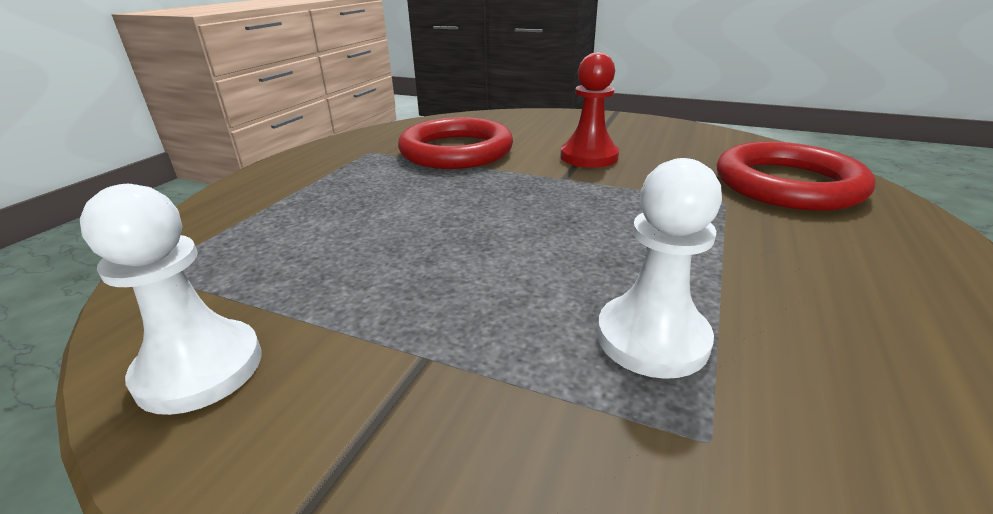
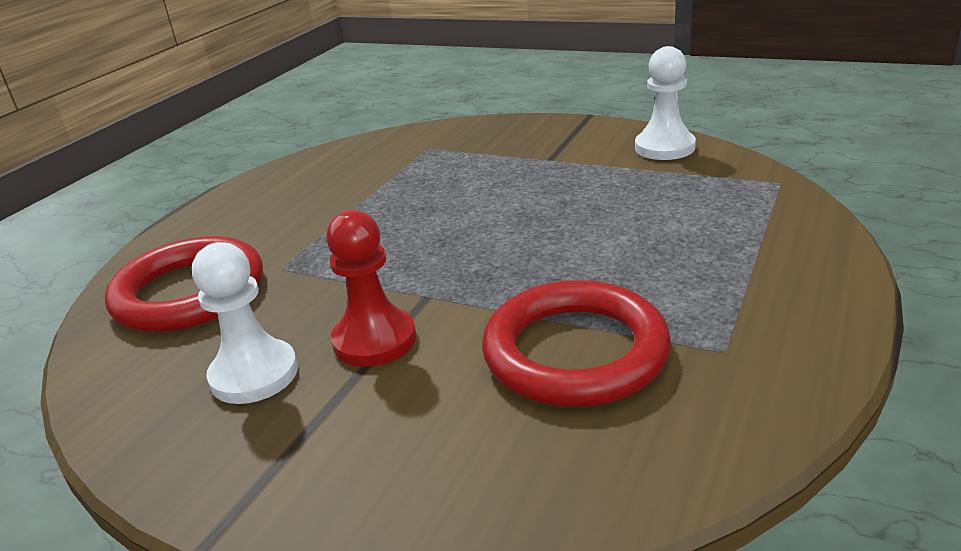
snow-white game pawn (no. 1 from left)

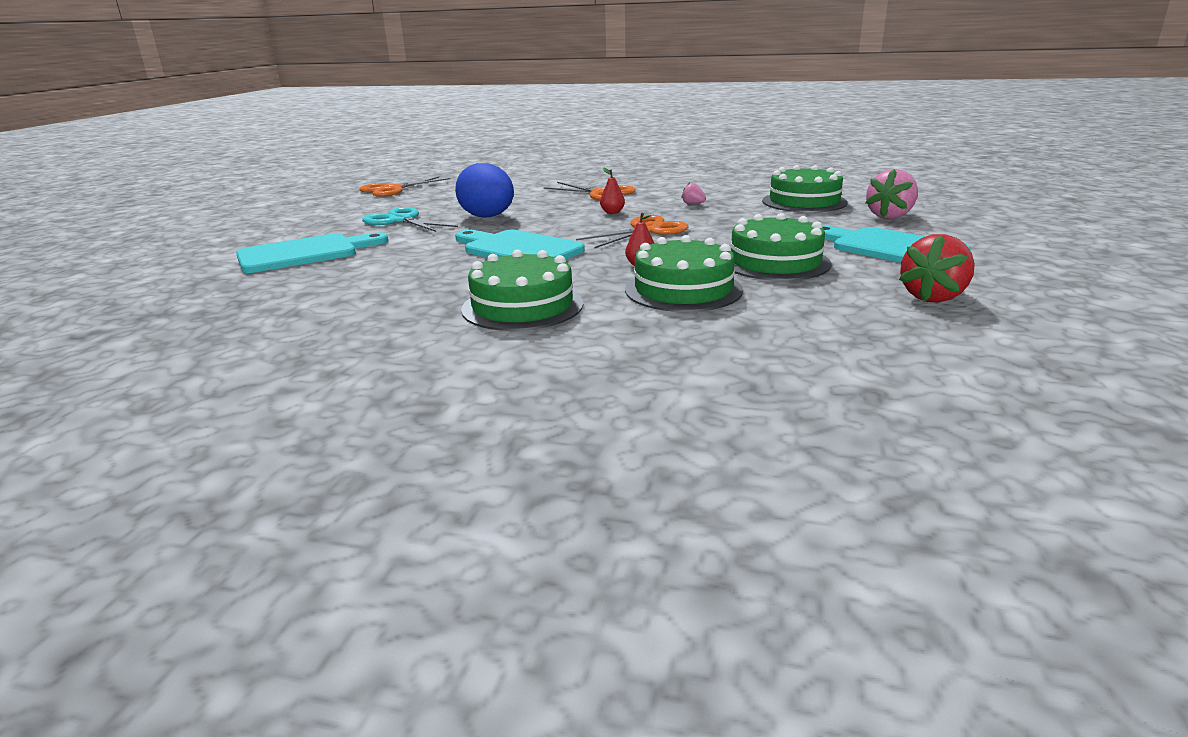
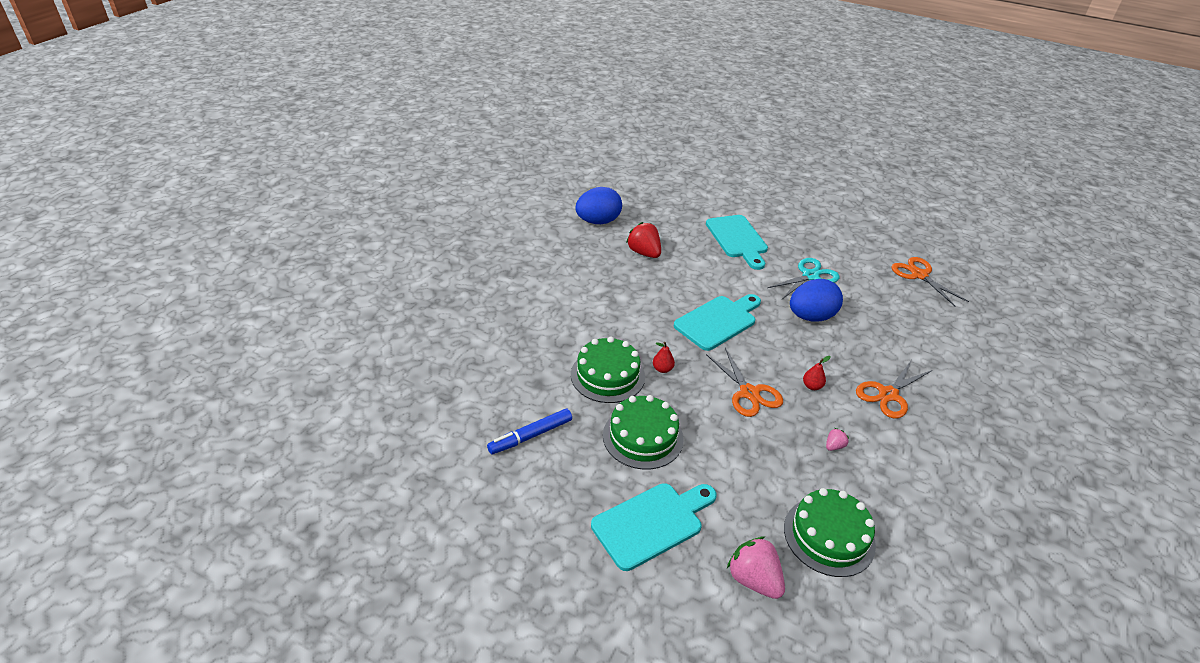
green gateau (no. 1 from left in the first image); royal blue marker pen; royal blue toy egg (no. 1 from left); crimson berry

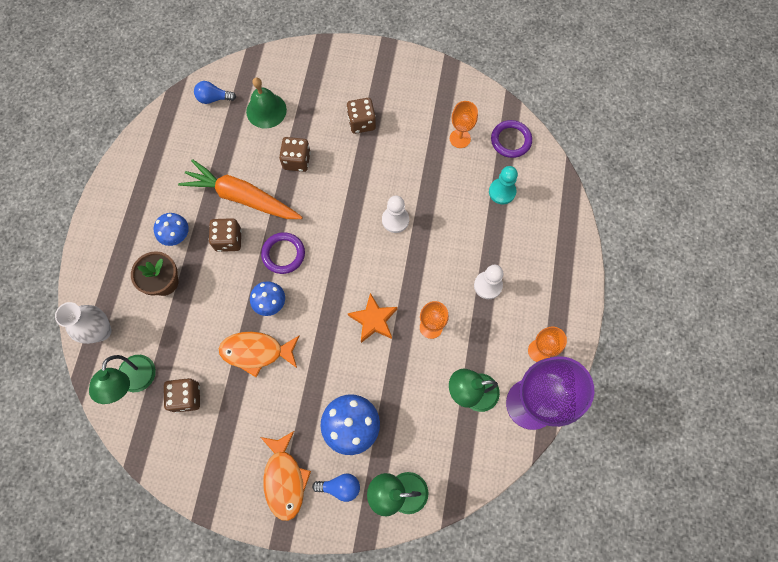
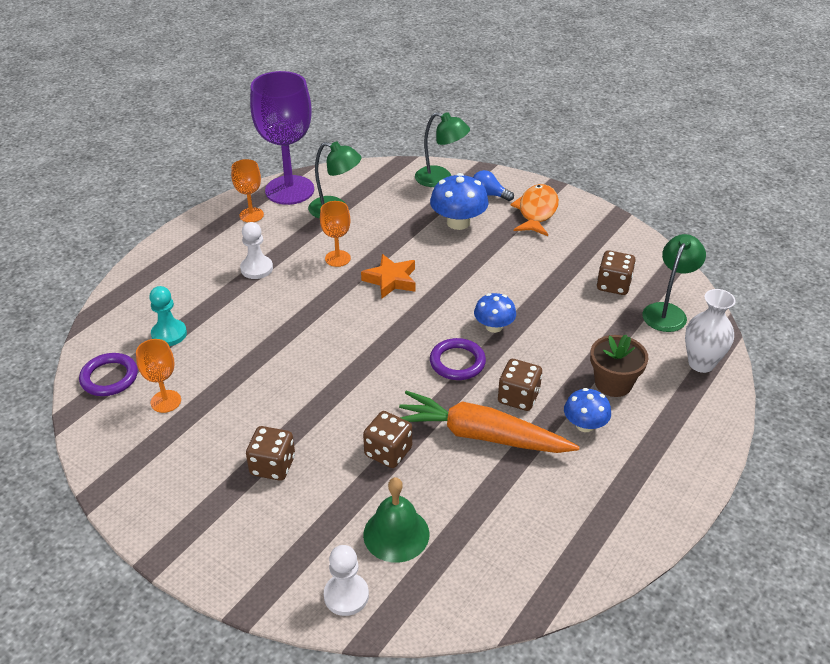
royal blue light bulb (no. 1 from left in the first image); orange fish figure (no. 1 from left in the first image); snow-white game pawn (no. 2 from left); orange carrot

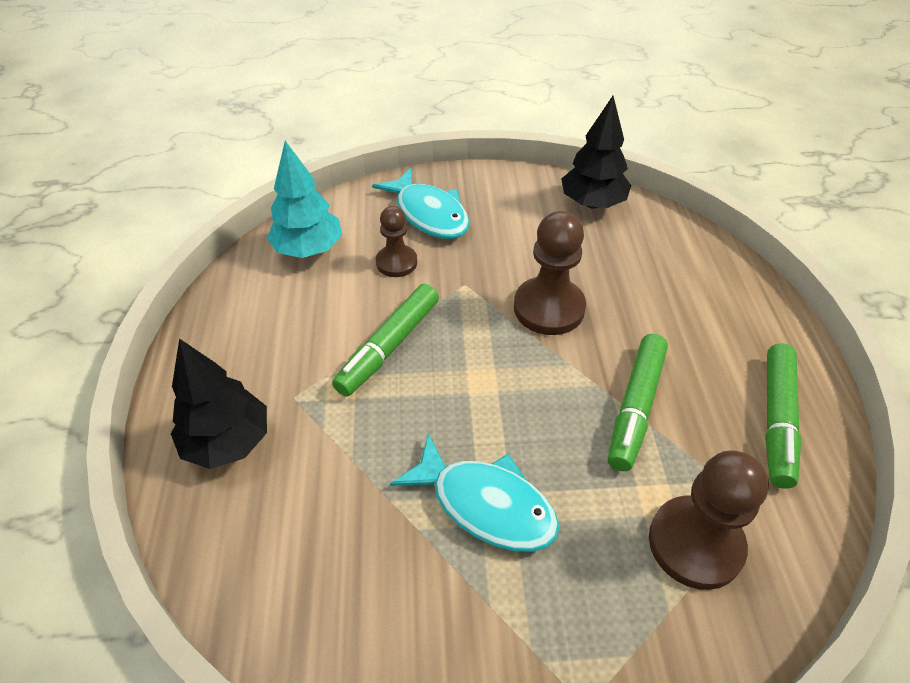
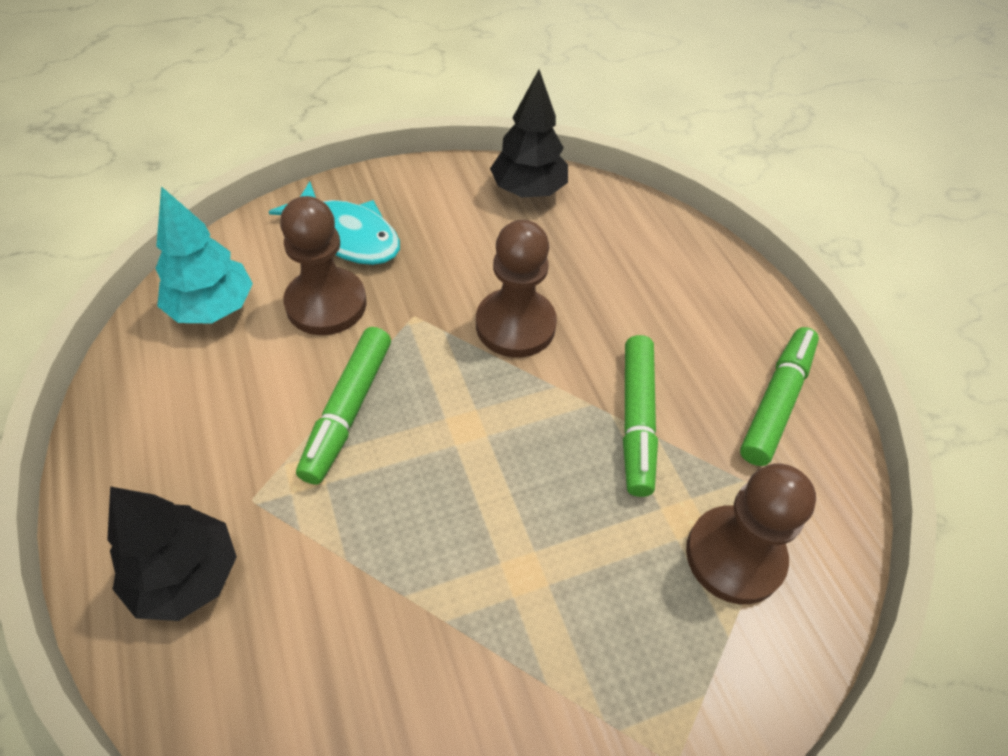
turquoise fish figure (no. 2 from left in the first image); green marker pen (no. 3 from left); russet game pawn (no. 1 from left)

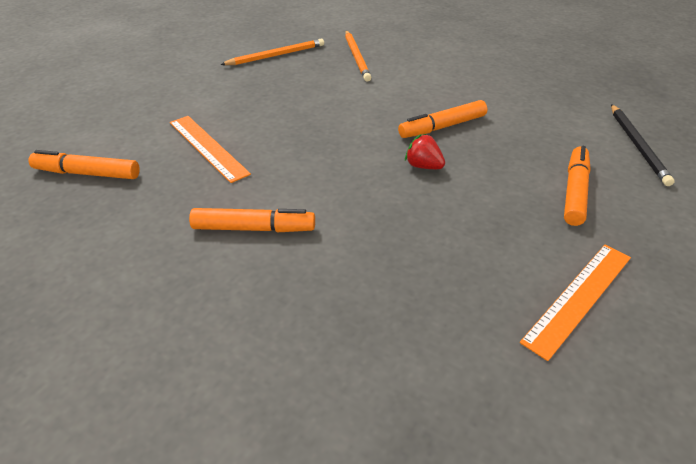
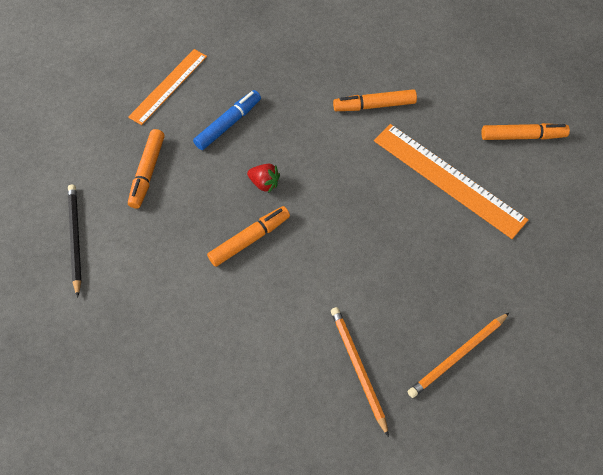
royal blue marker pen; orange straightedge (no. 2 from left)

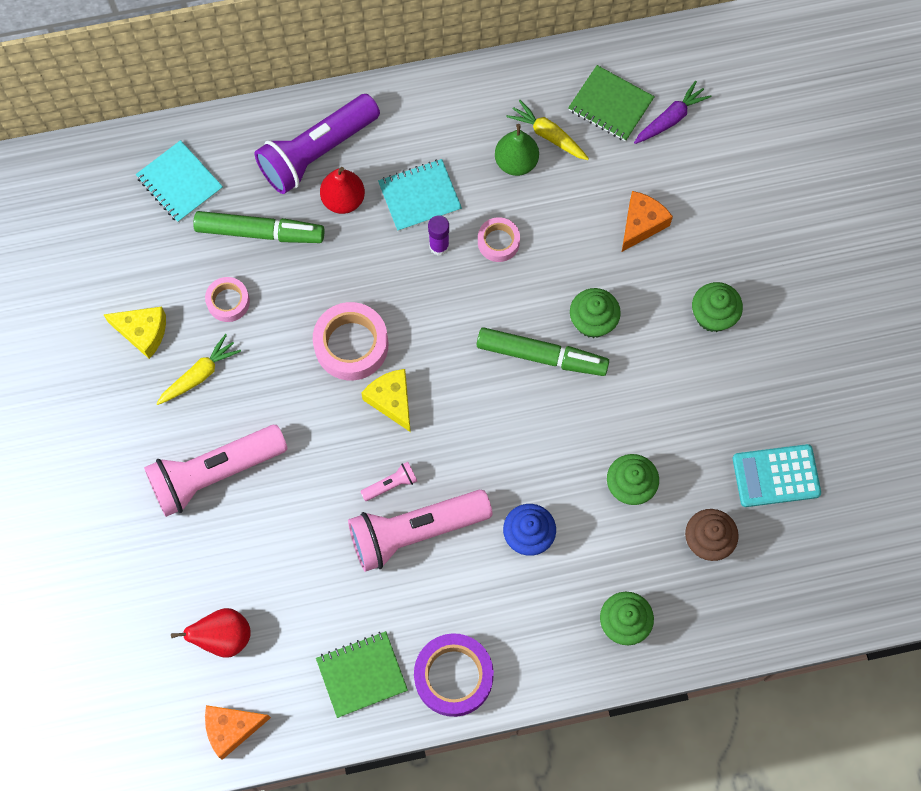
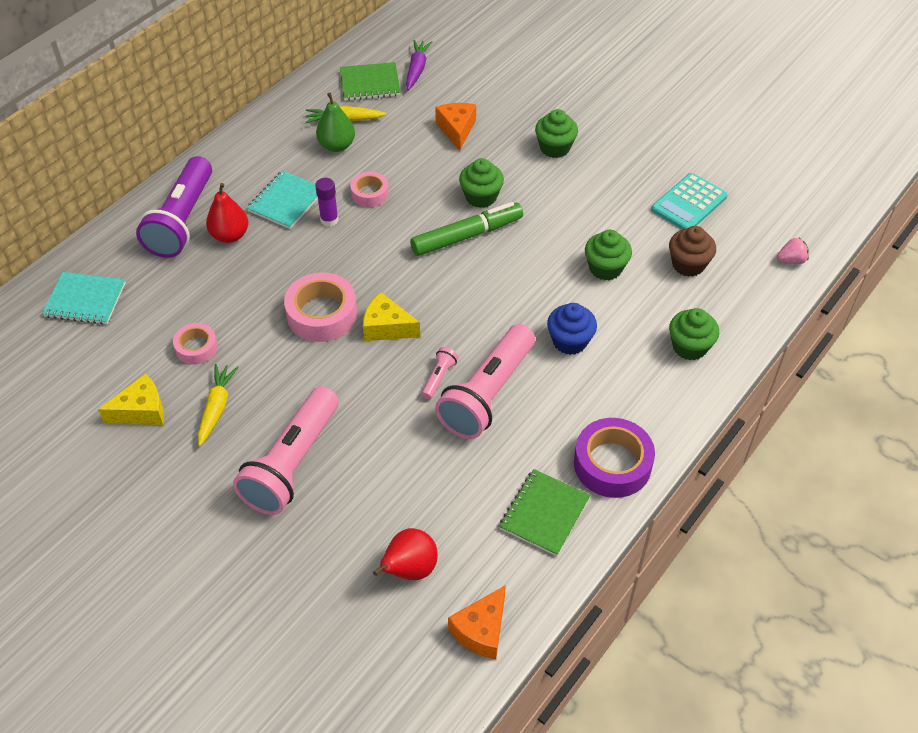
green marker pen (no. 1 from left in the first image); rosy berry

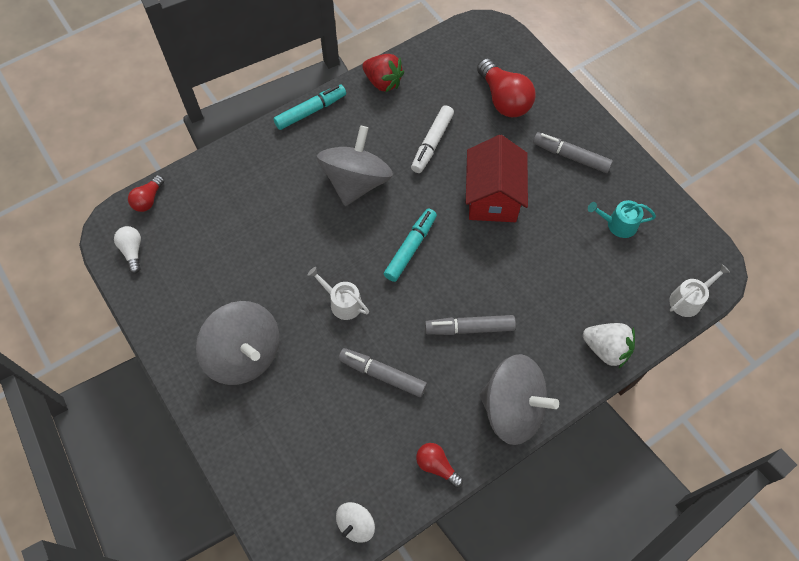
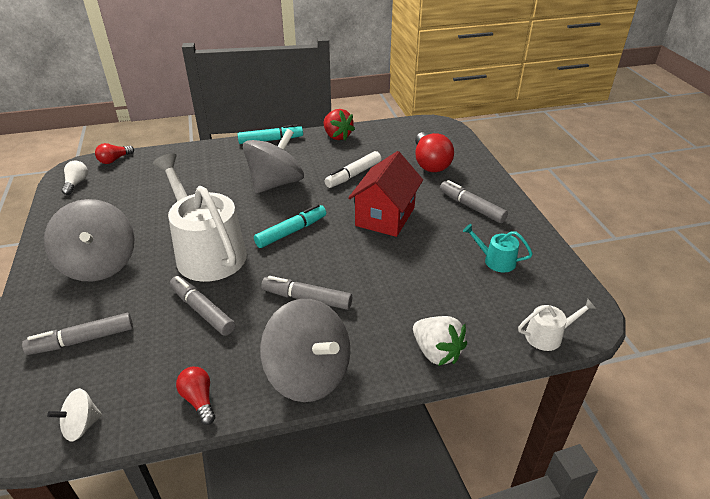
ash-grey marker pen (no. 1 from left); snow-white watering can (no. 1 from left)

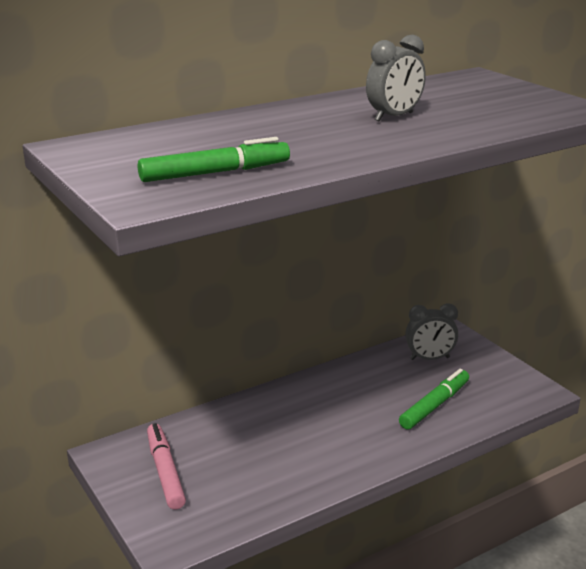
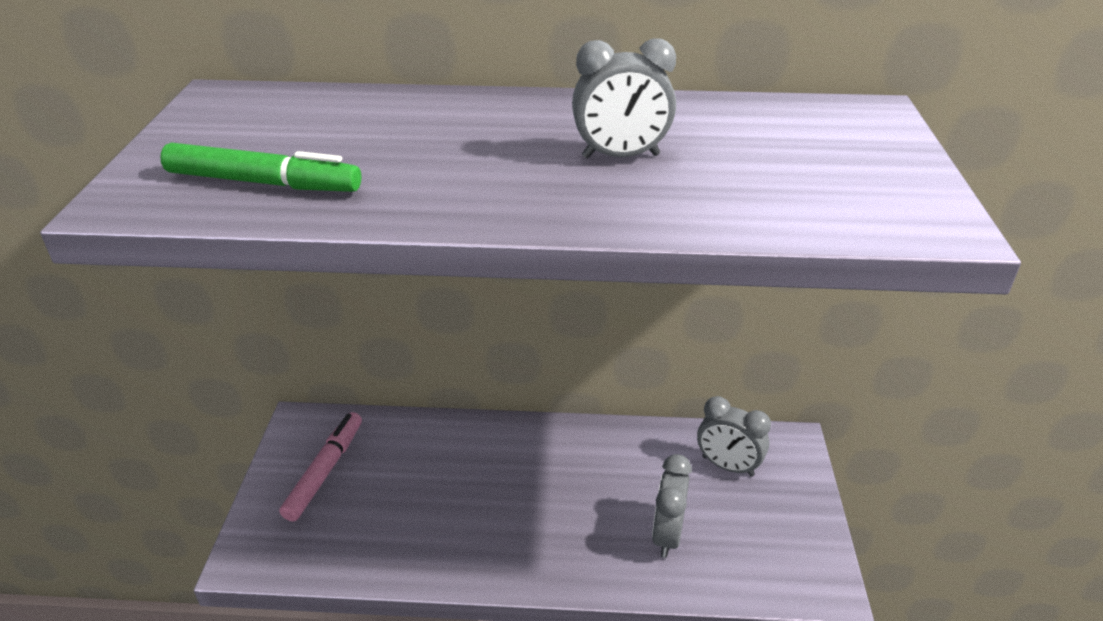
ash-grey clock (no. 2 from left)

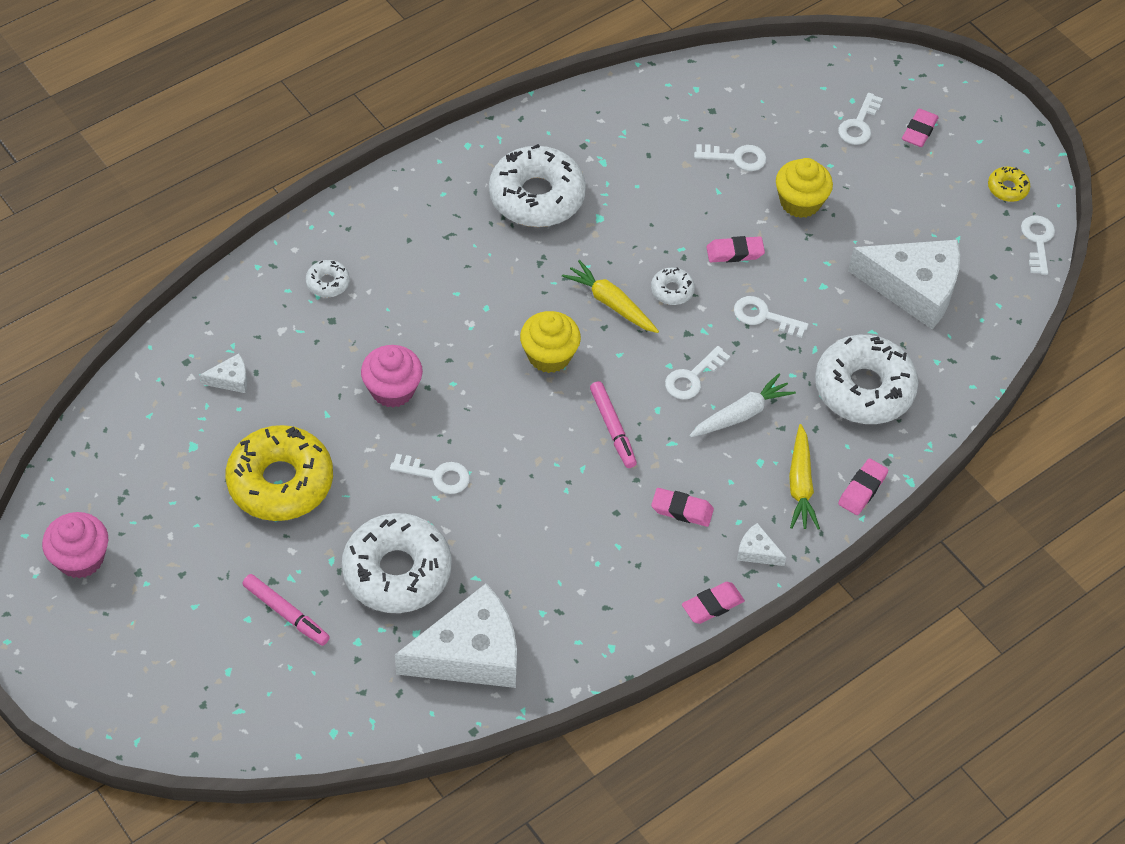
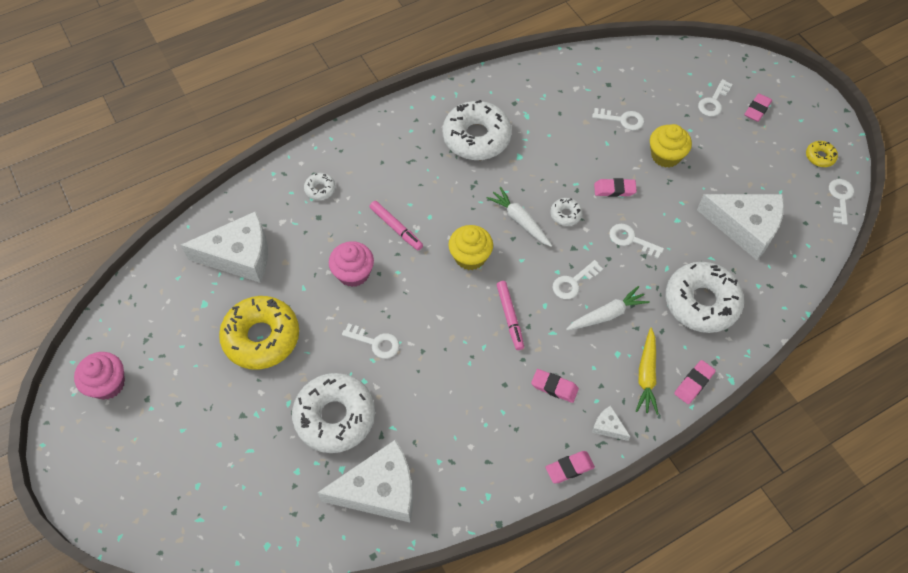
rosy marker pen (no. 1 from left); snow-white carrot (no. 1 from left); snow-white cheese (no. 1 from left)

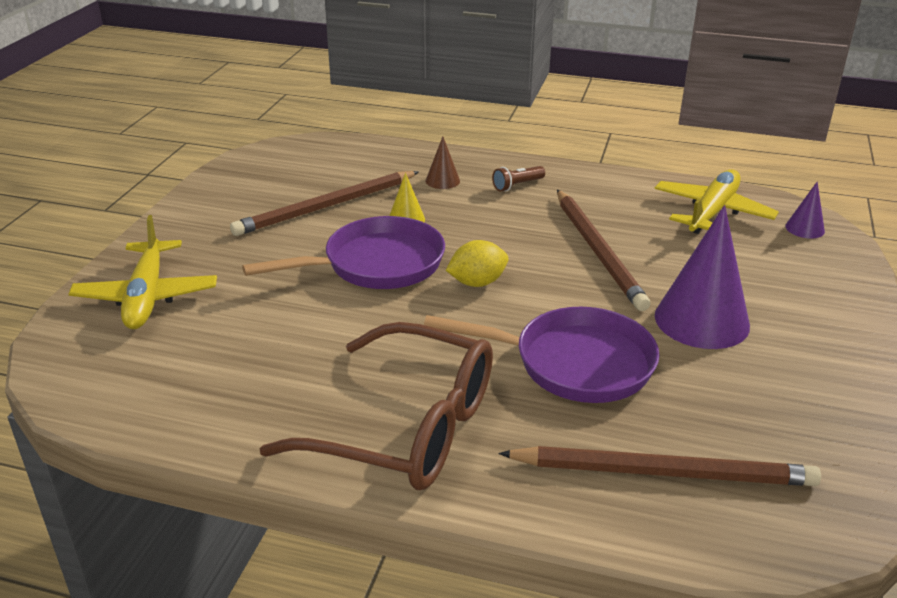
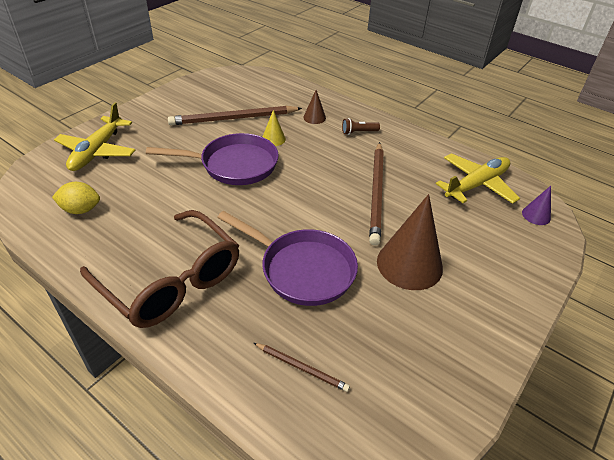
golden toy lemon; russet solid cone (no. 2 from left); russet wooden pencil (no. 2 from left)

